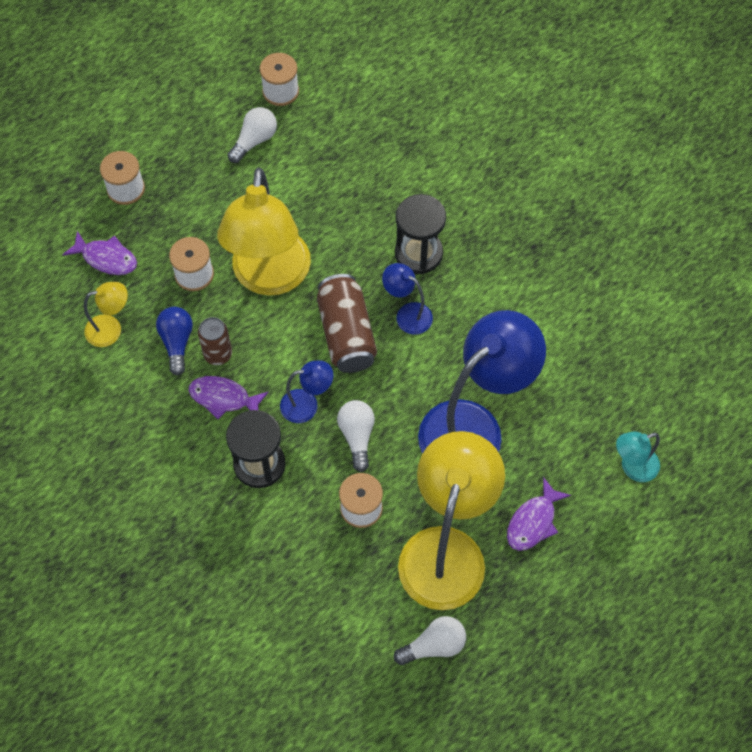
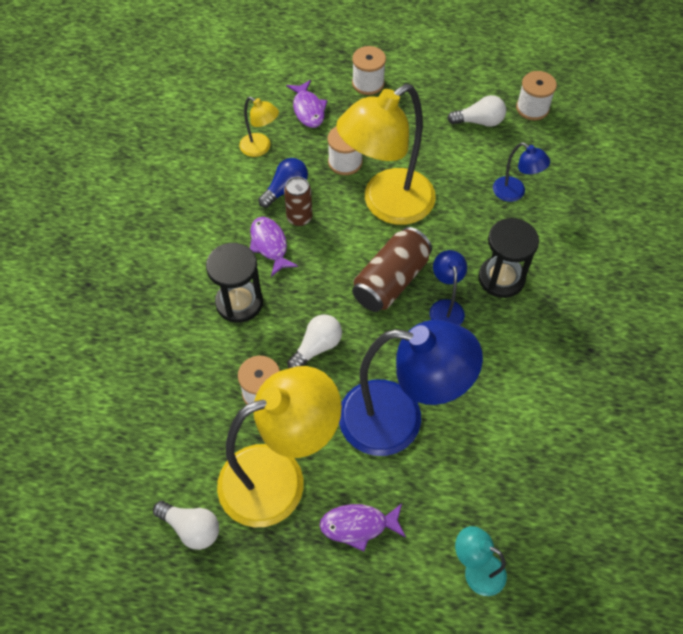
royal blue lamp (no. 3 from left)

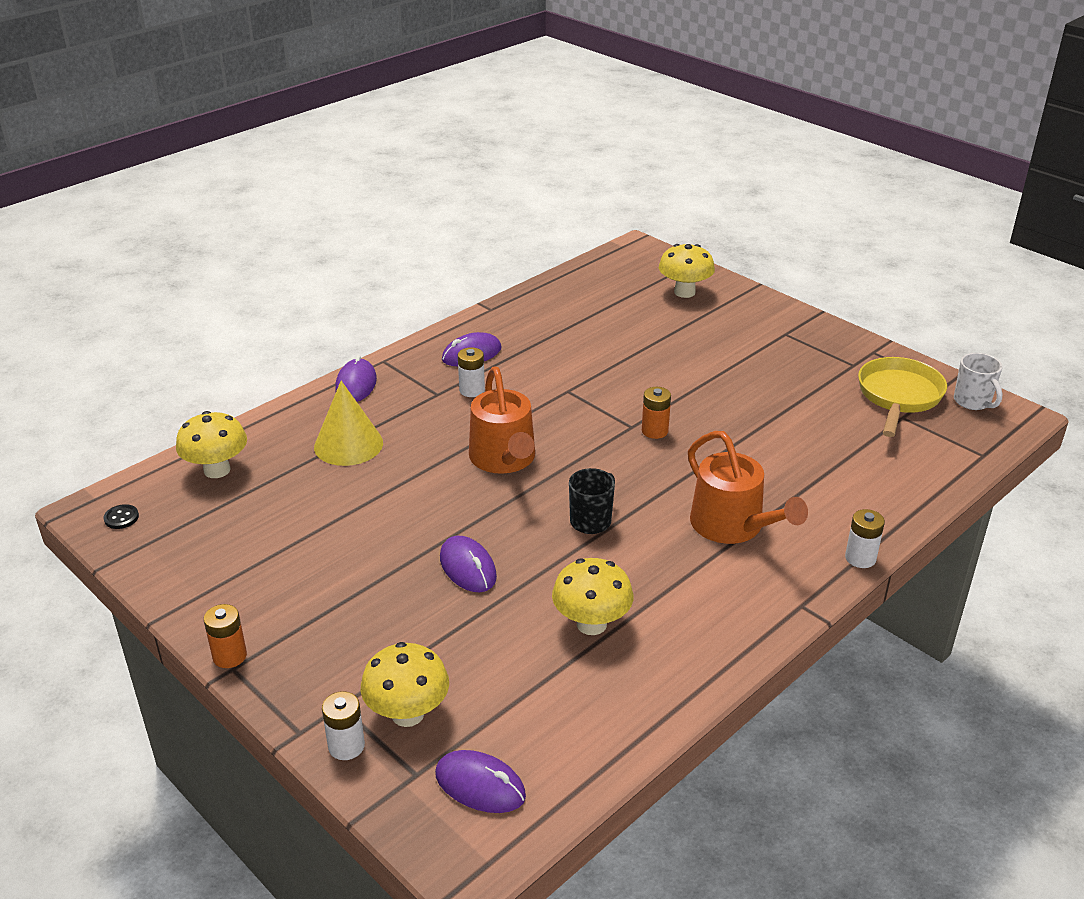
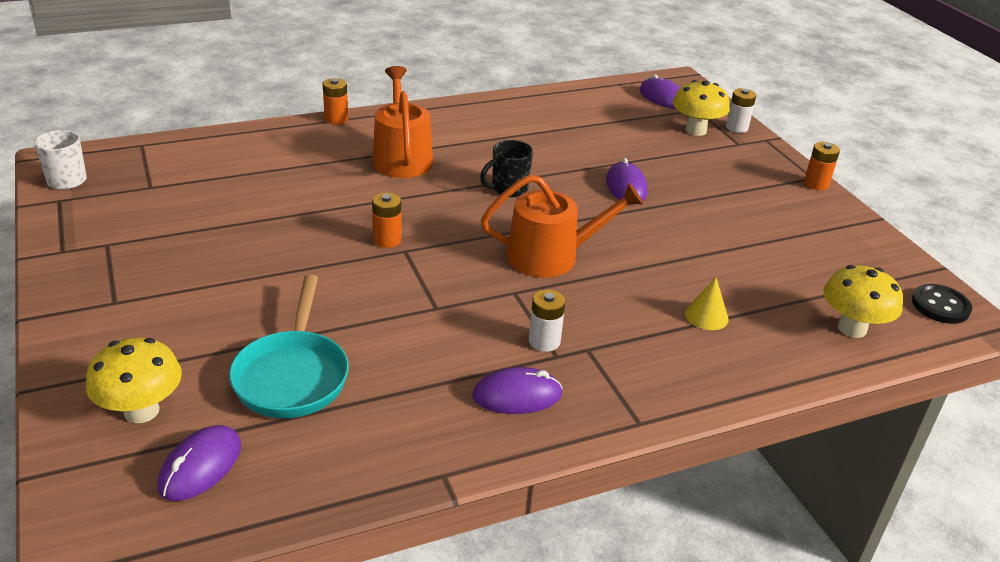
golden fungus (no. 3 from left in the first image); golden frying pan; turquoise frying pan; royal purple mouse (no. 1 from left); orange AA battery (no. 1 from left); orange watering can (no. 2 from left); black button; golden solid cone

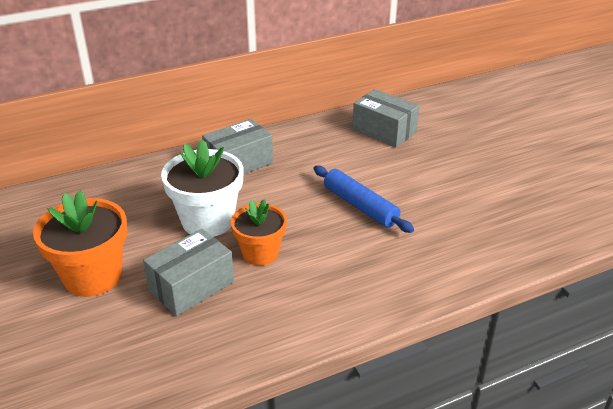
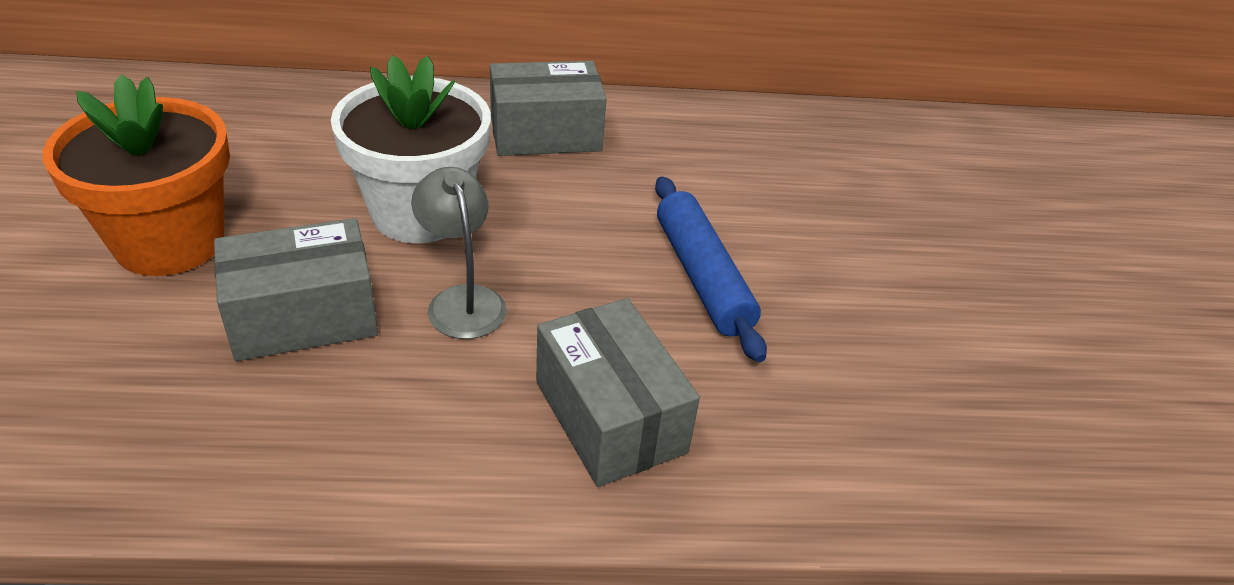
ash-grey package (no. 3 from left); ash-grey lamp

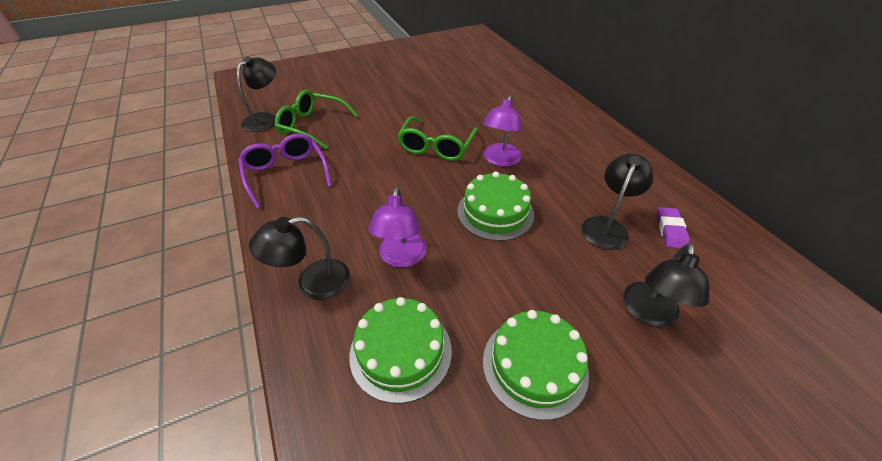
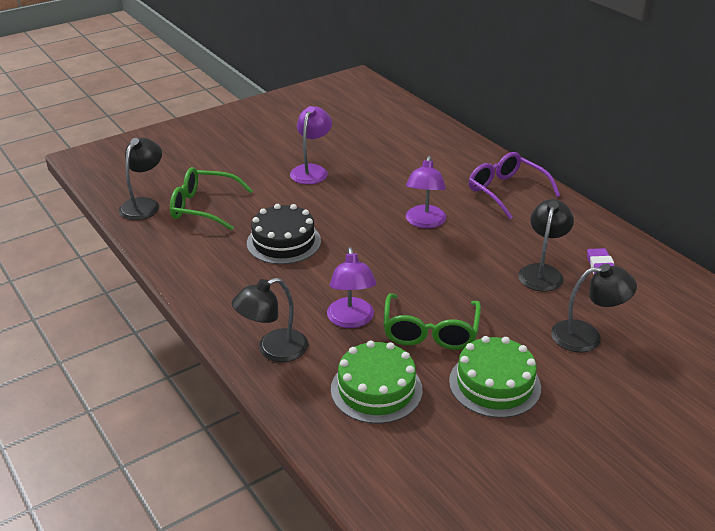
green gateau (no. 2 from left in the first image); black gateau; royal purple lamp (no. 1 from left); royal purple eyeglasses; green eyeglasses (no. 2 from left); black lamp (no. 4 from left)

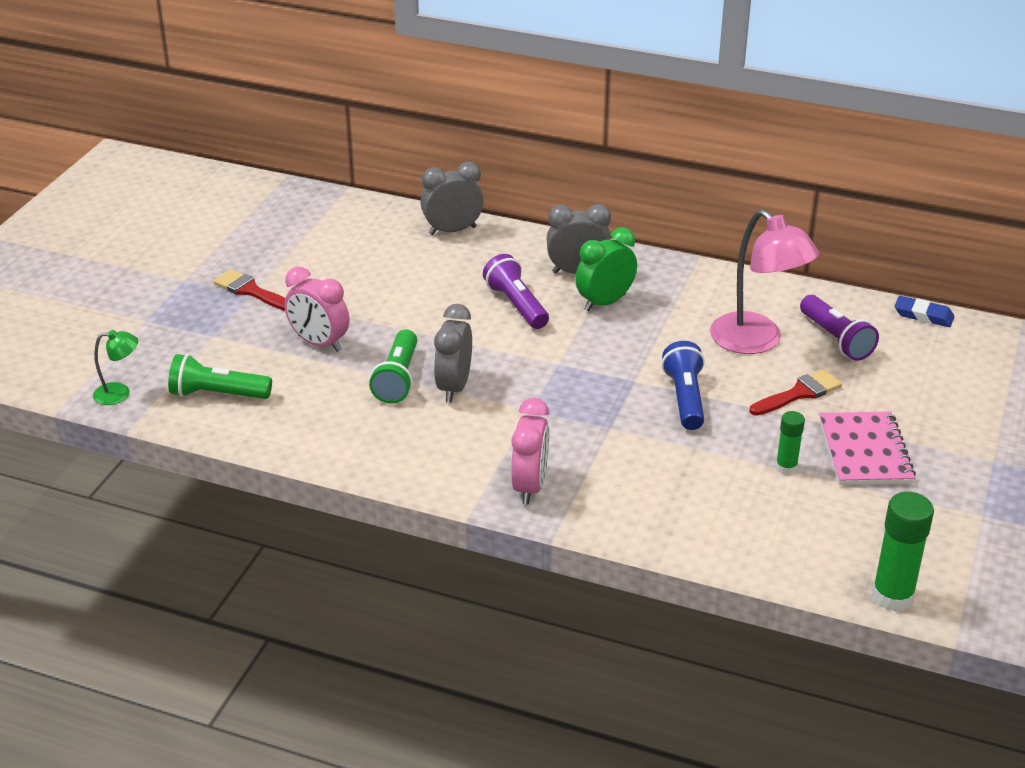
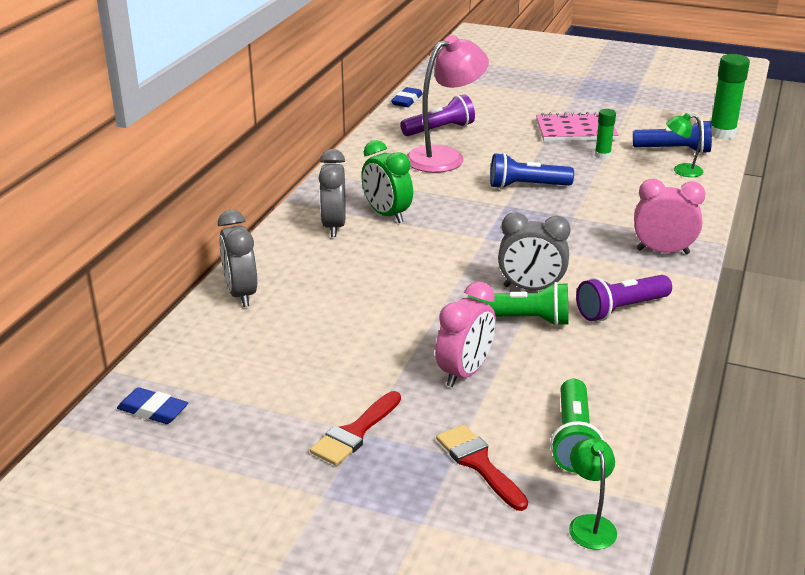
royal blue eraser (no. 1 from left); royal blue pocket torch (no. 2 from left); green lamp (no. 2 from left); royal purple pocket torch (no. 2 from left); crimson brush (no. 2 from left)

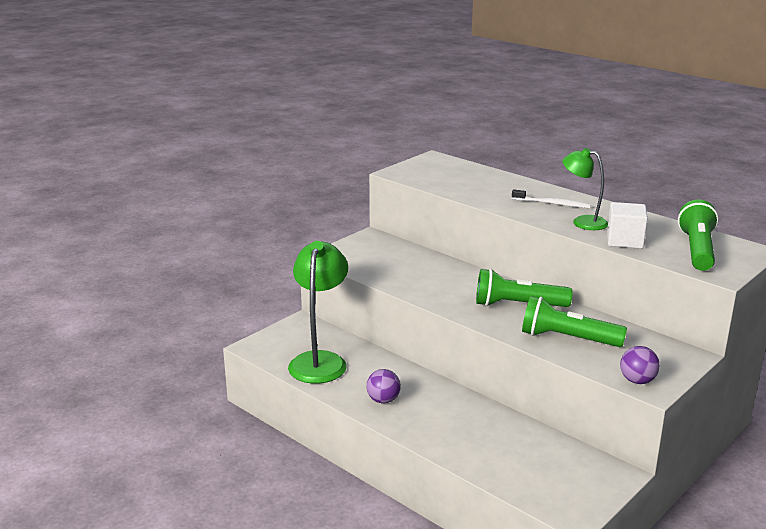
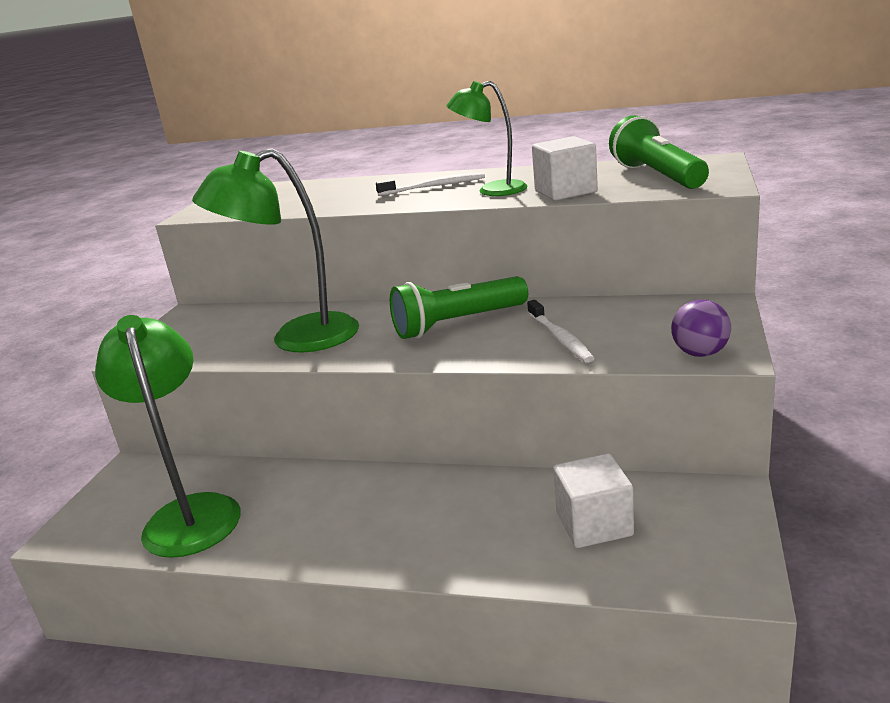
royal purple ball (no. 1 from left in the first image); green lamp (no. 2 from left); snow-white solid cube (no. 2 from left); snow-white tooth brush (no. 2 from left)

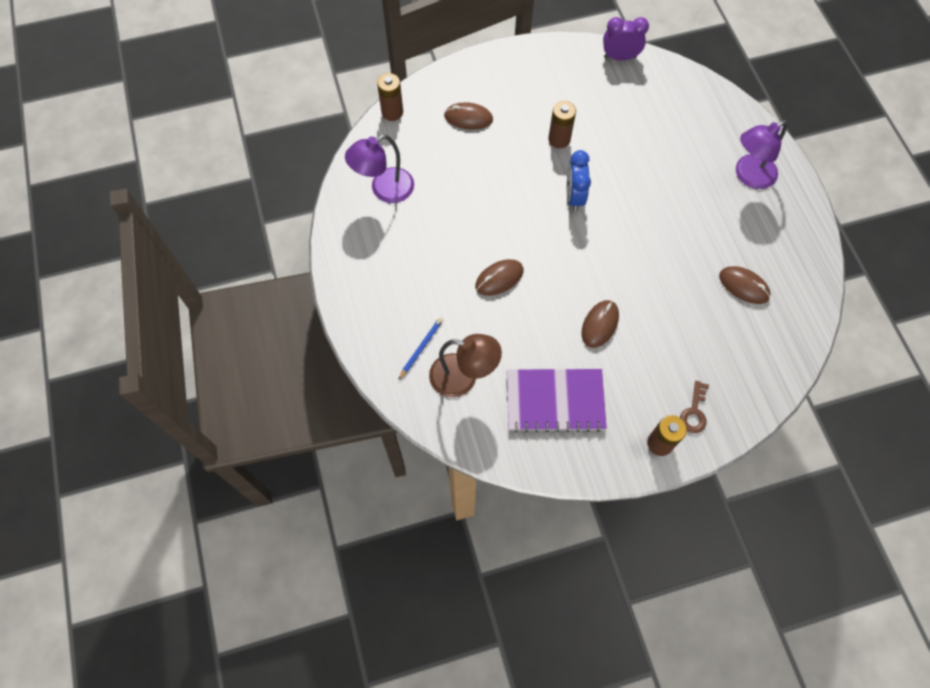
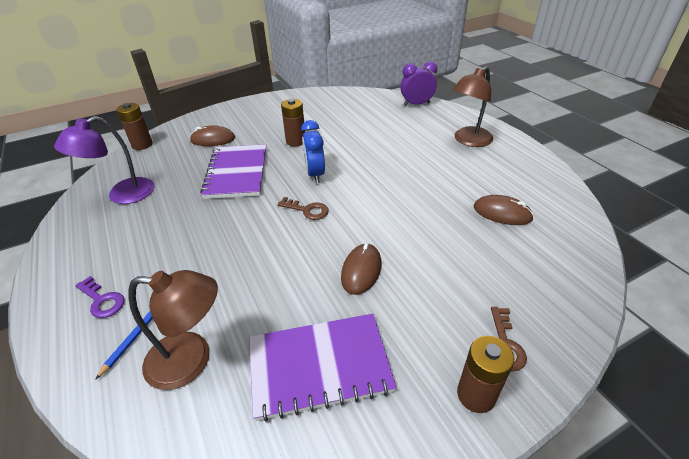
russet mouse (no. 2 from left in the first image); royal purple latchkey; royal purple notepad (no. 1 from left); russet latchkey (no. 1 from left); royal purple clock; russet lamp (no. 2 from left)

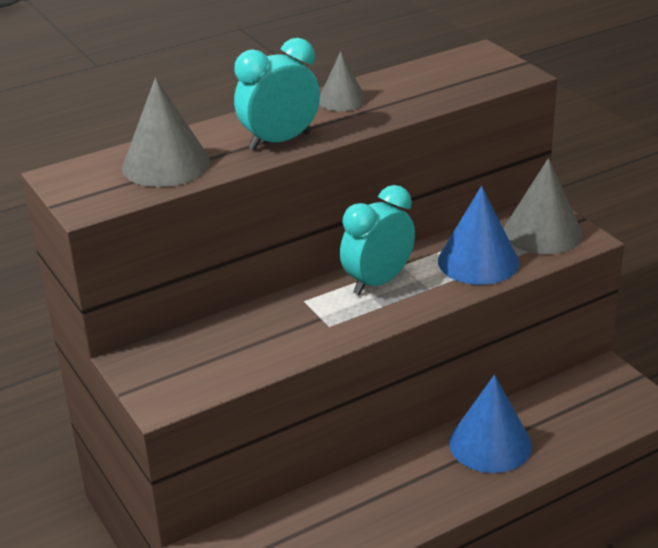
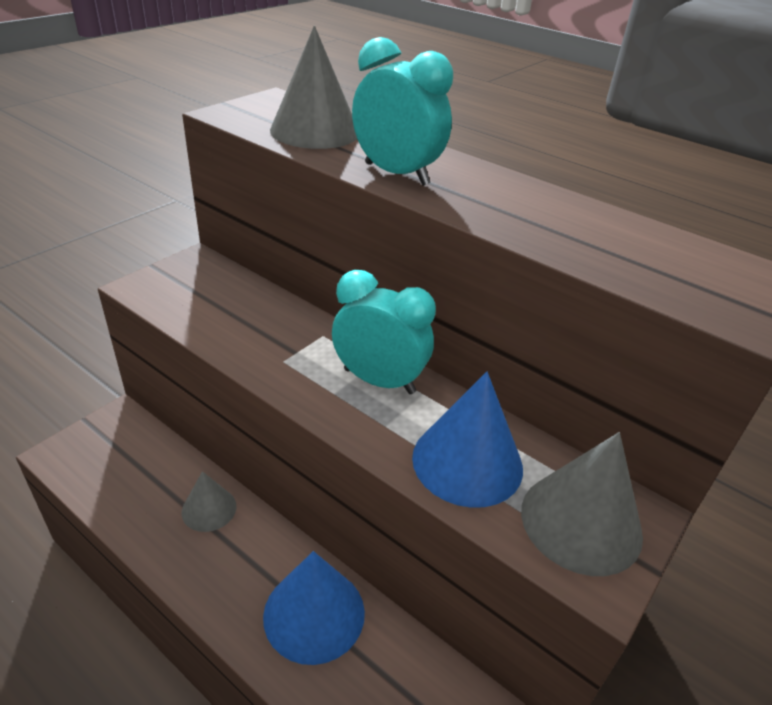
ash-grey solid cone (no. 1 from left)

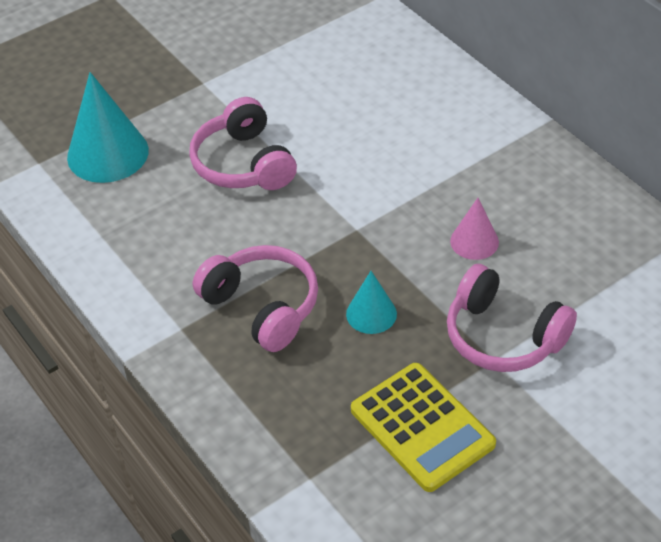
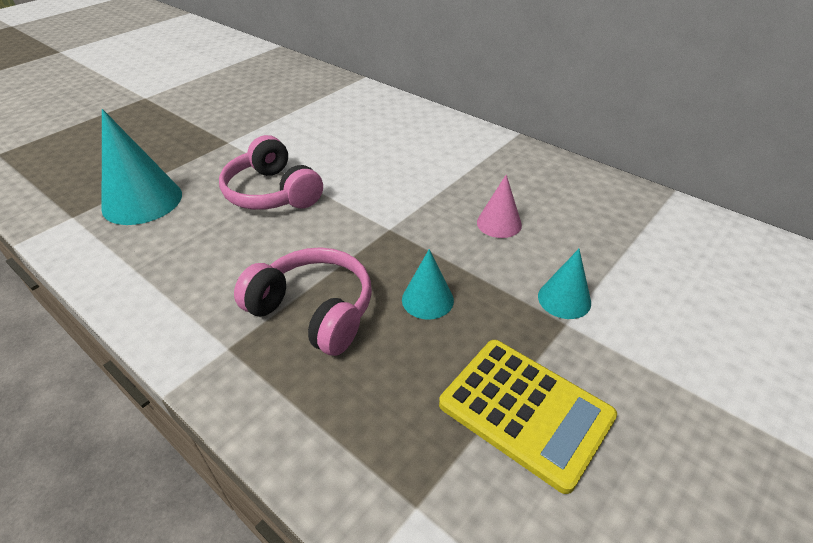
turquoise solid cone (no. 3 from left)

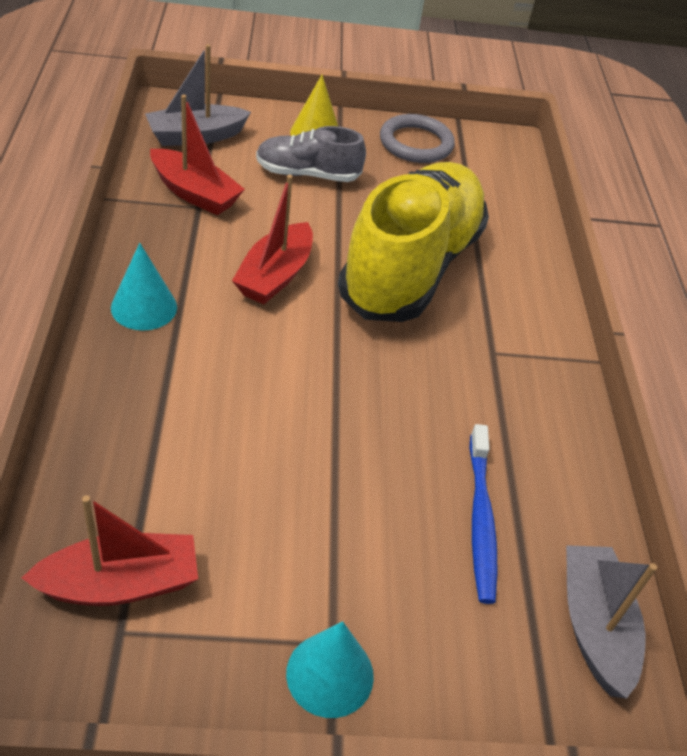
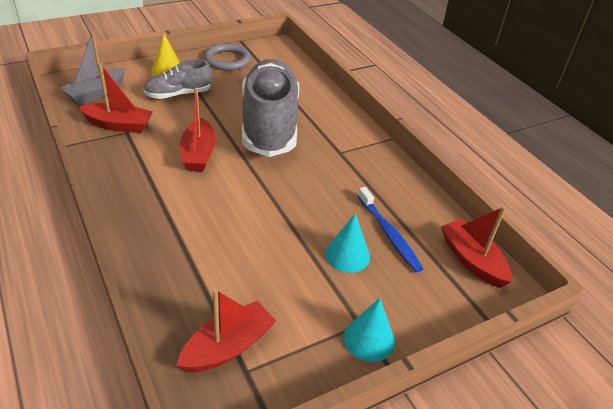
turquoise solid cone (no. 1 from left); ash-grey shoe (no. 2 from left); crimson boat (no. 4 from left)

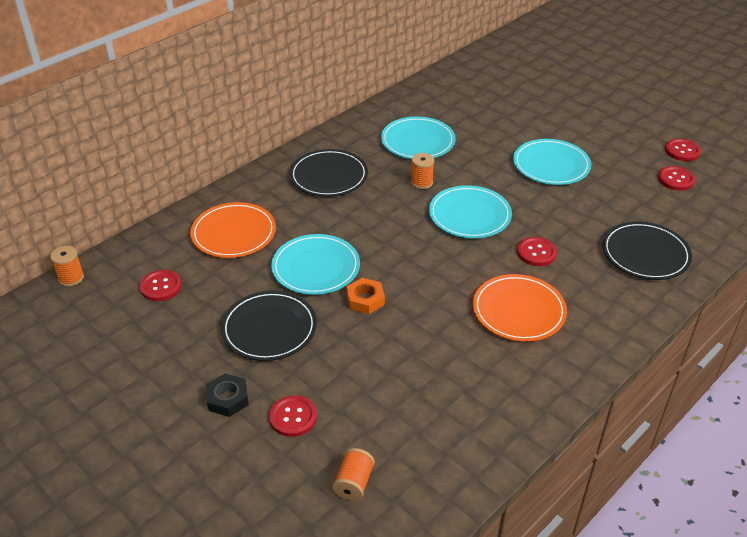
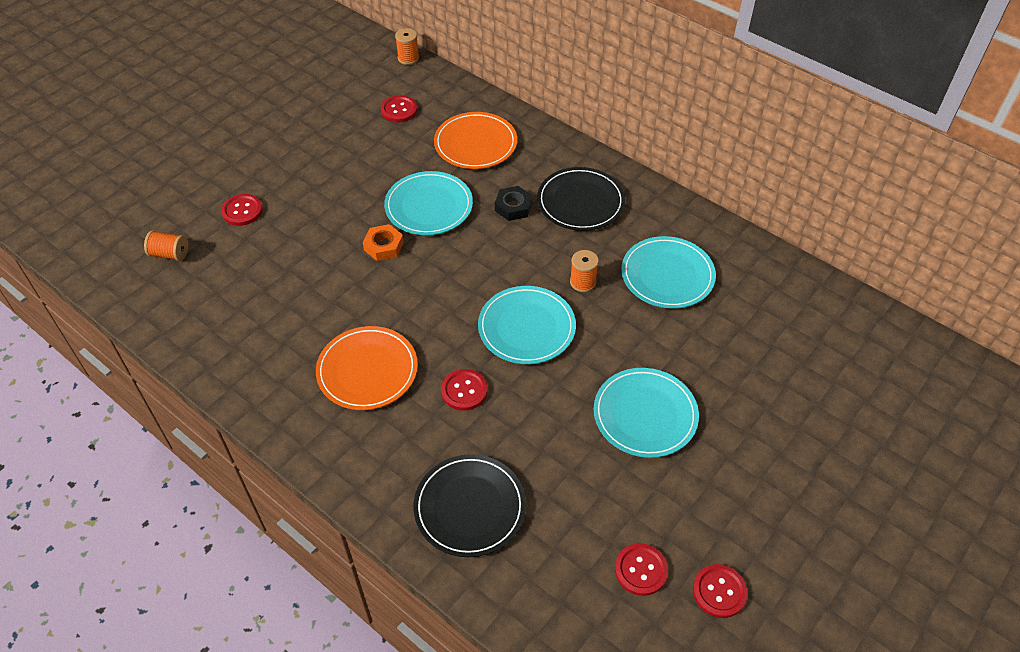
black plate (no. 1 from left in the first image); black hexagon nut

